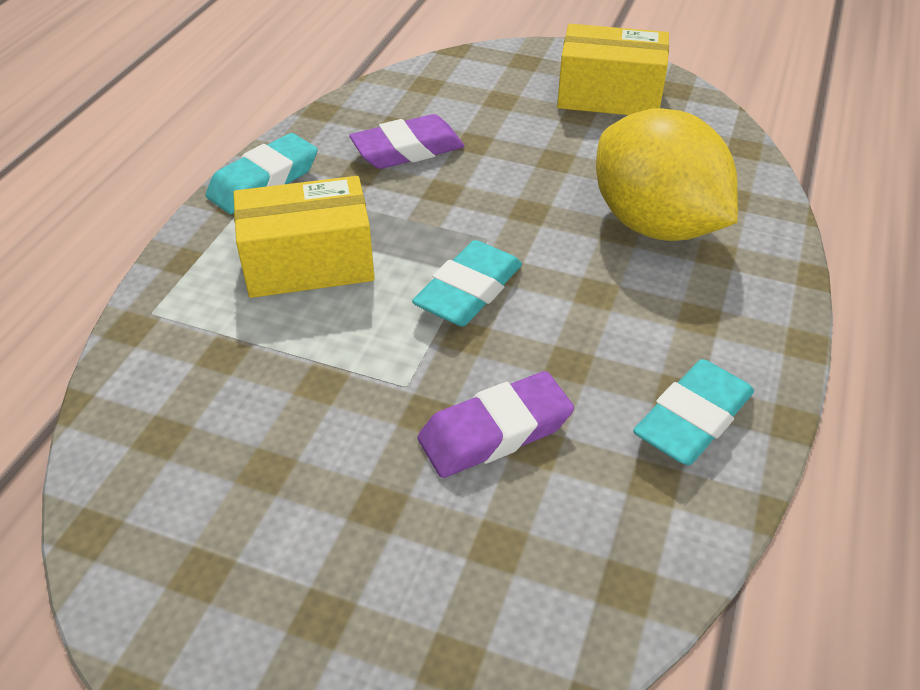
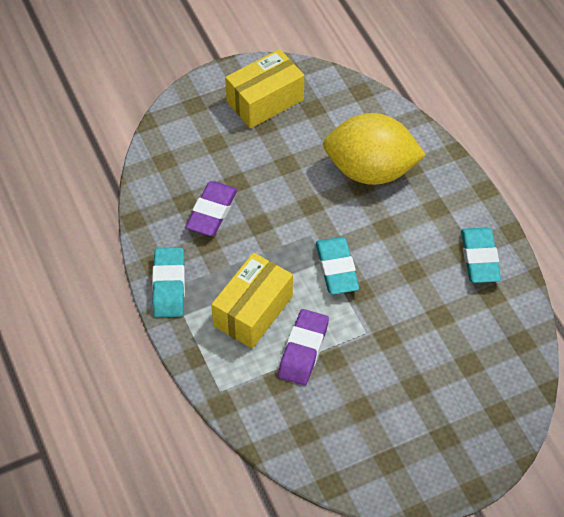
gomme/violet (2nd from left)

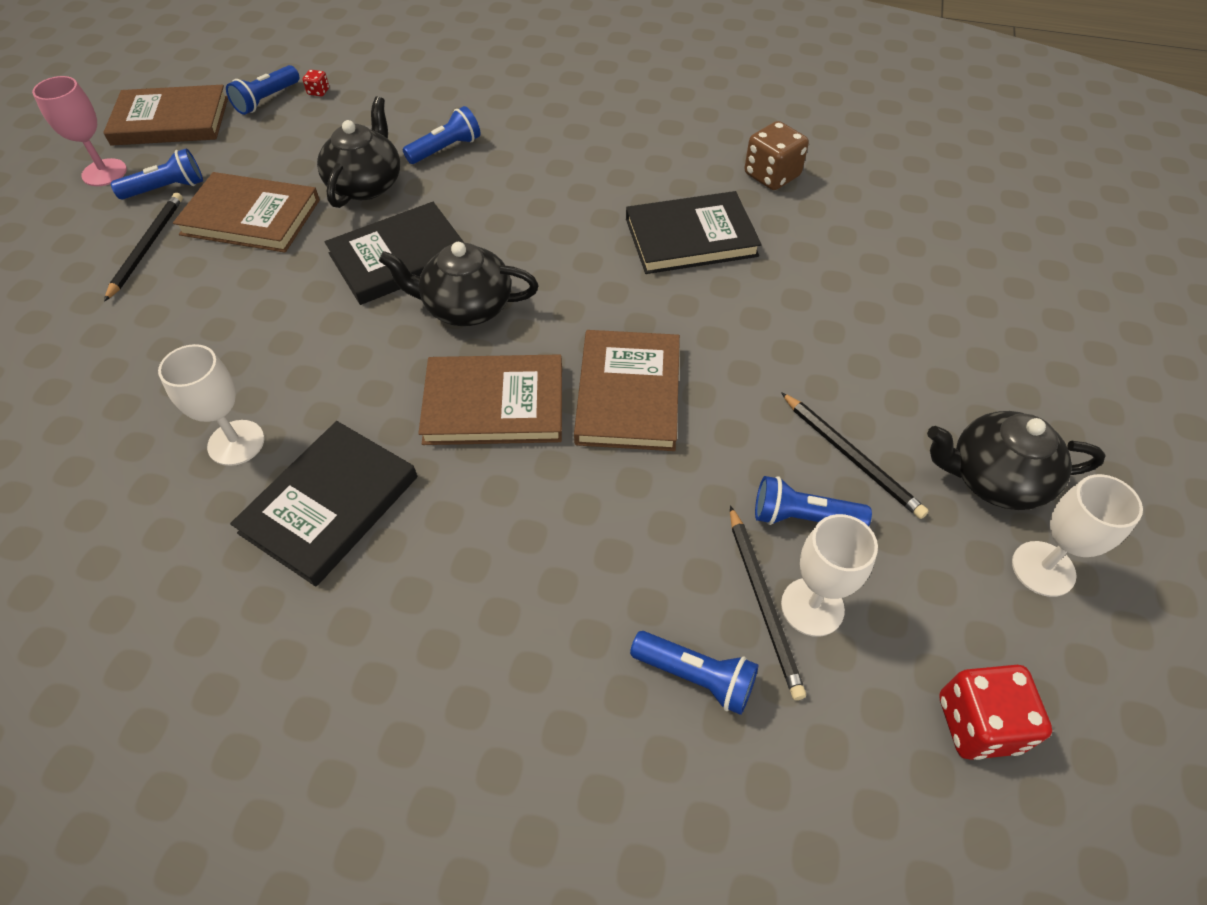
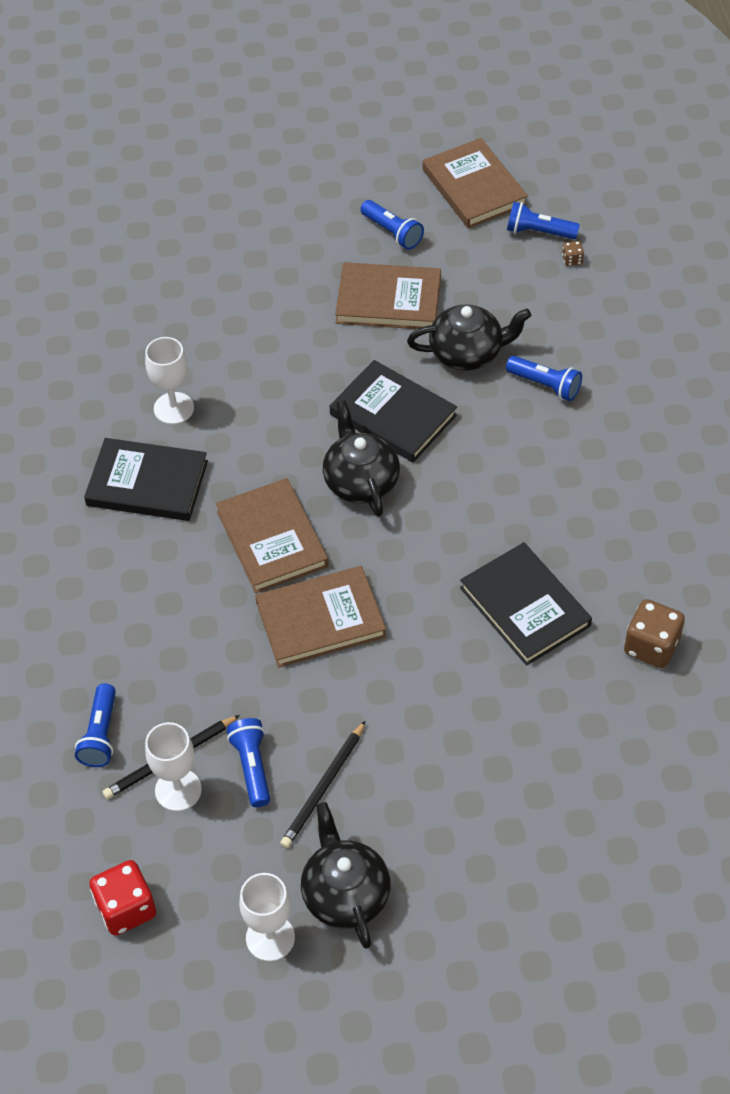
dé/marron (1st from left)
verre à pied/rose
livre/marron (3rd from left)
crayon/noir (1st from left in the first image)

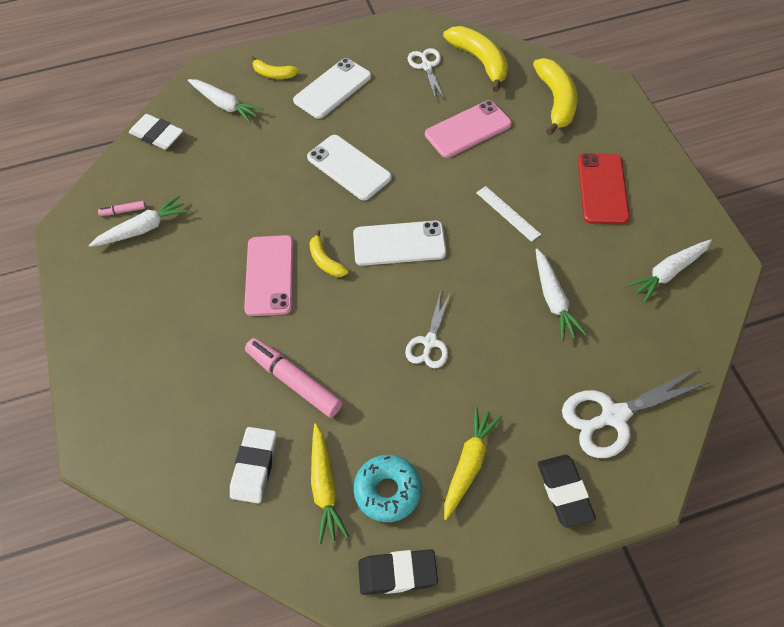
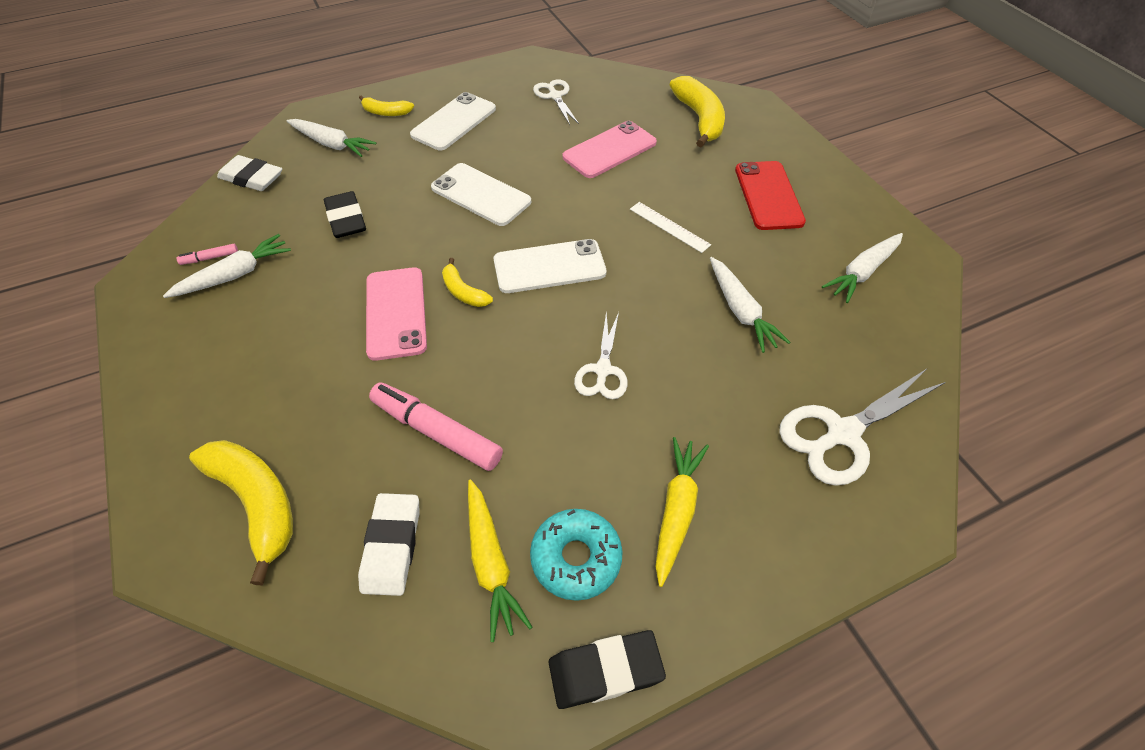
banane/jaune (1st from left)
gomme/noir (1st from left)

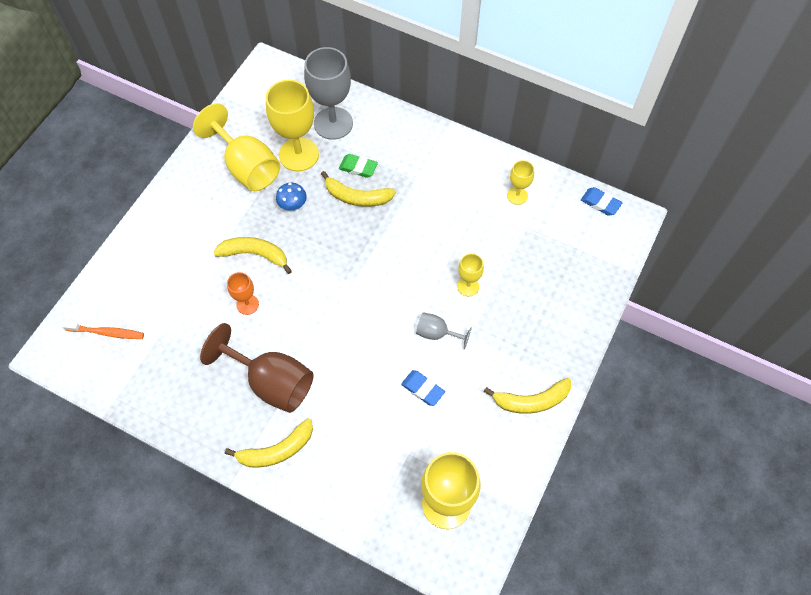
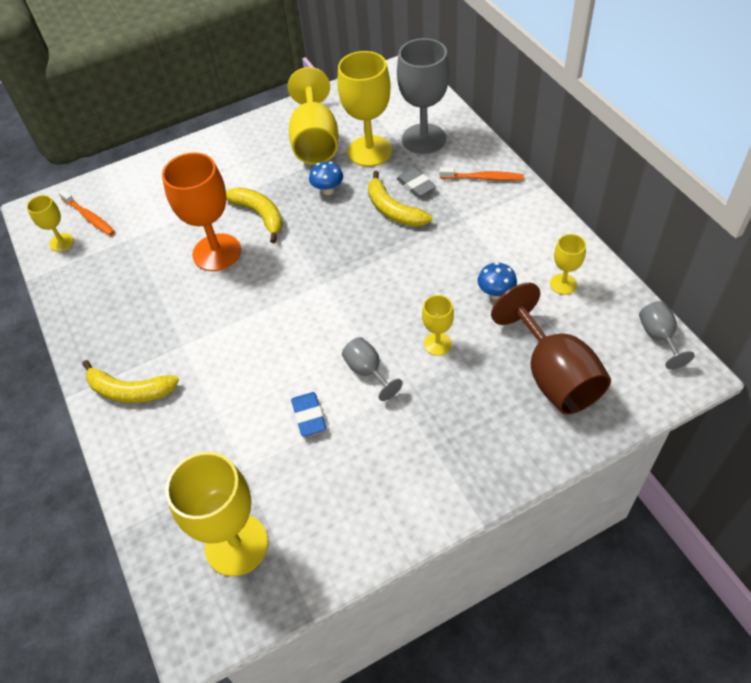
gomme/gris
verre à pied/gris (3rd from left)
verre à pied/orange
verre à pied/marron
banane/jaune (4th from left in the first image)
brosse à dents/orange (2nd from left)
verre à pied/jaune (1st from left)
champignon/bleu (2nd from left)

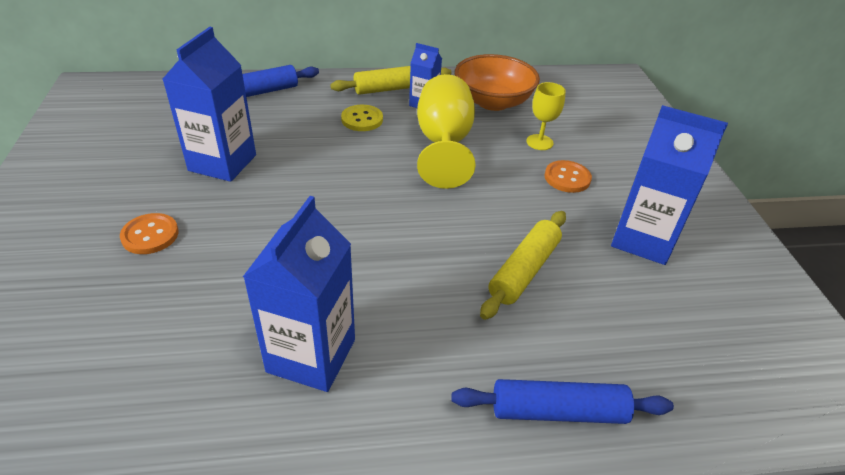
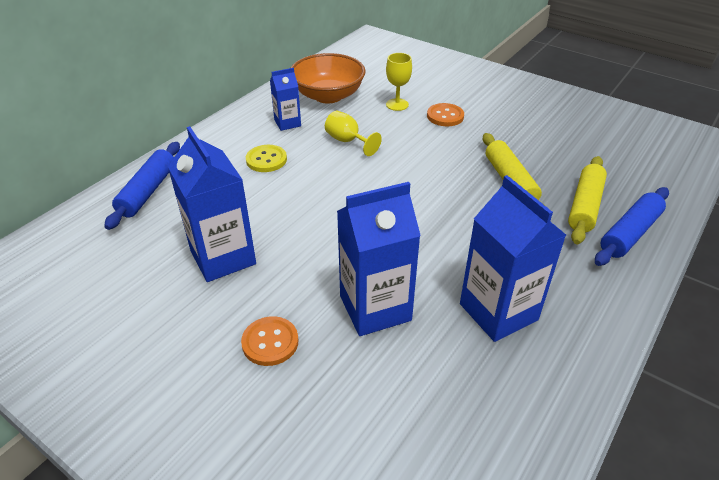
rouleau à pâtisserie/jaune (2nd from left)
verre à pied/jaune (1st from left)
brique de lait/bleu (3rd from left)

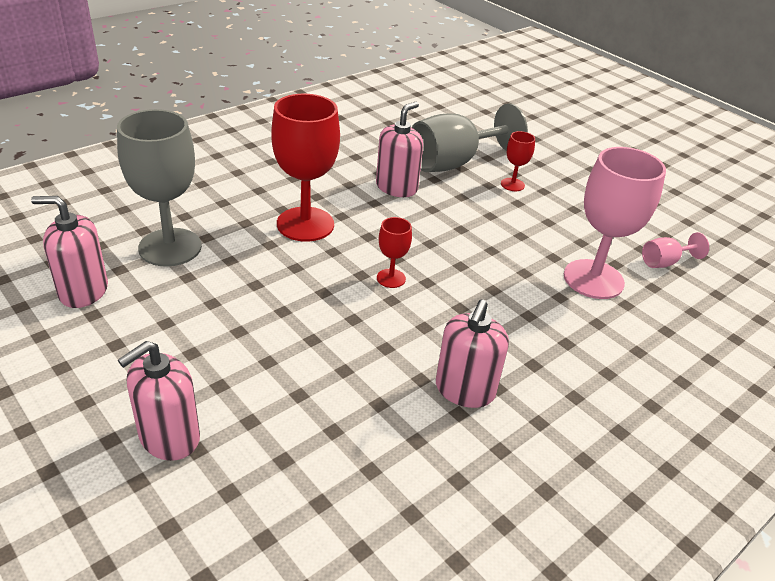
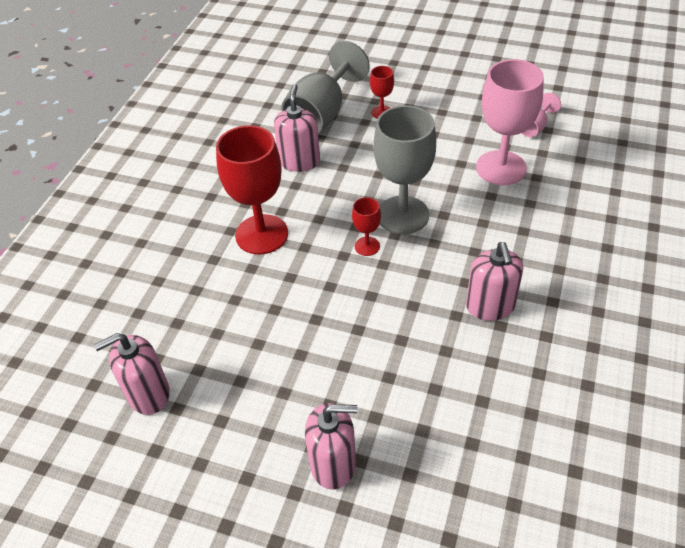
verre à pied/gris (2nd from left)
distributeur de savon/rose (3rd from left)

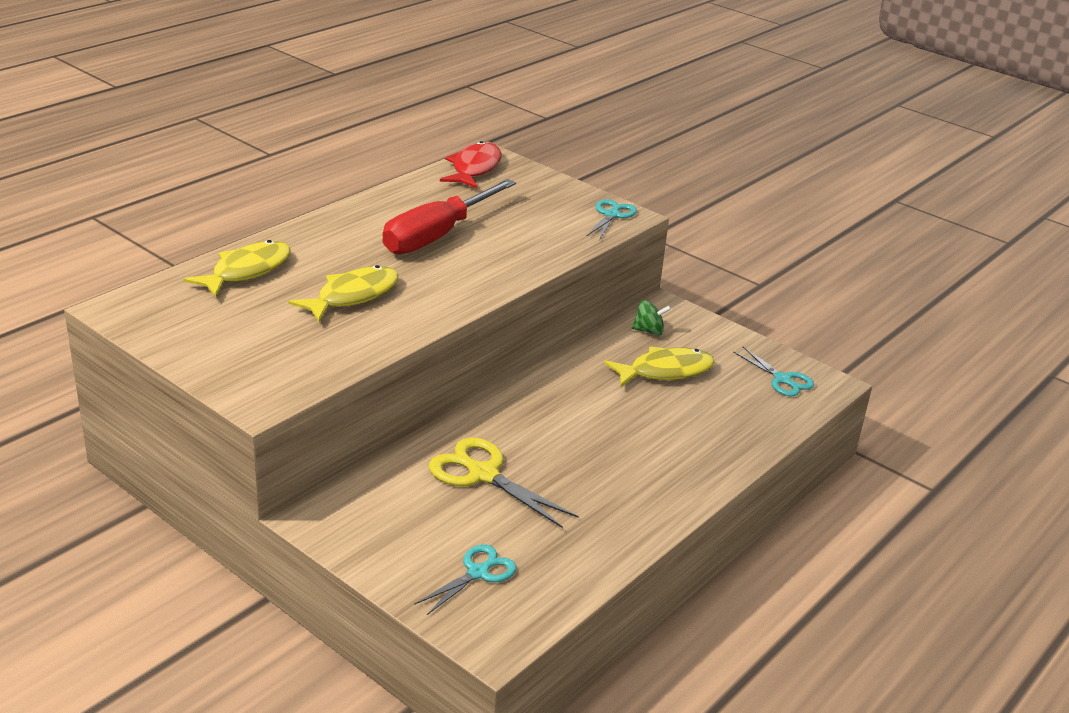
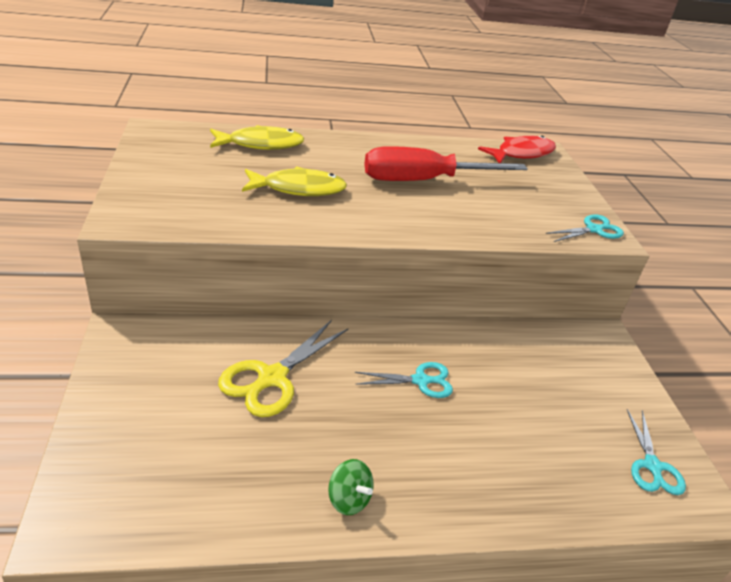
toupie/vert
poisson/jaune (3rd from left in the first image)
ciseaux/jaune
ciseaux/turquoise (1st from left)

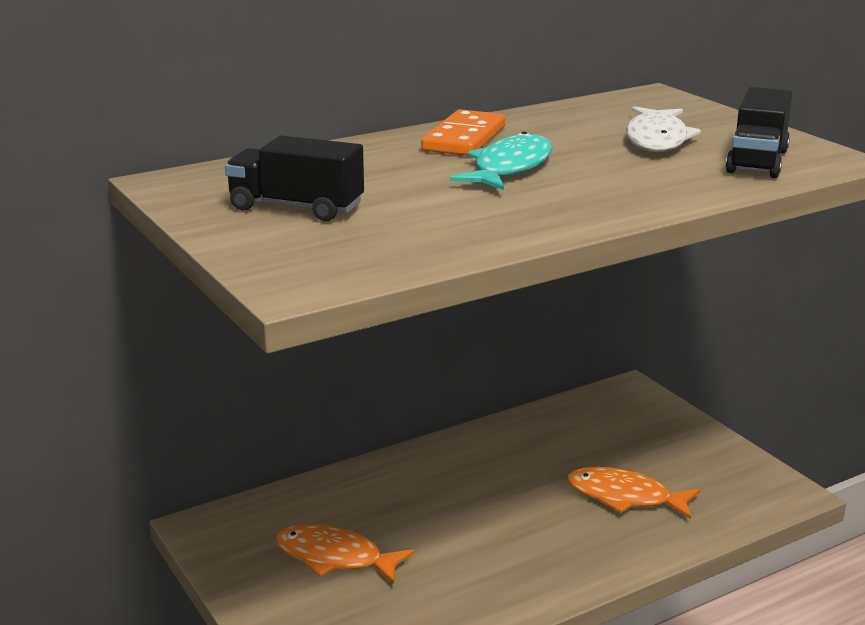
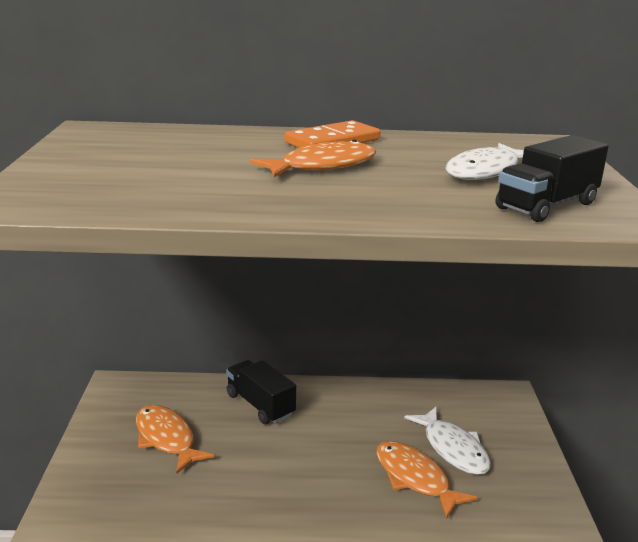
poisson/orange (2nd from left)
camion/noir (1st from left)
poisson/blanc (1st from left)

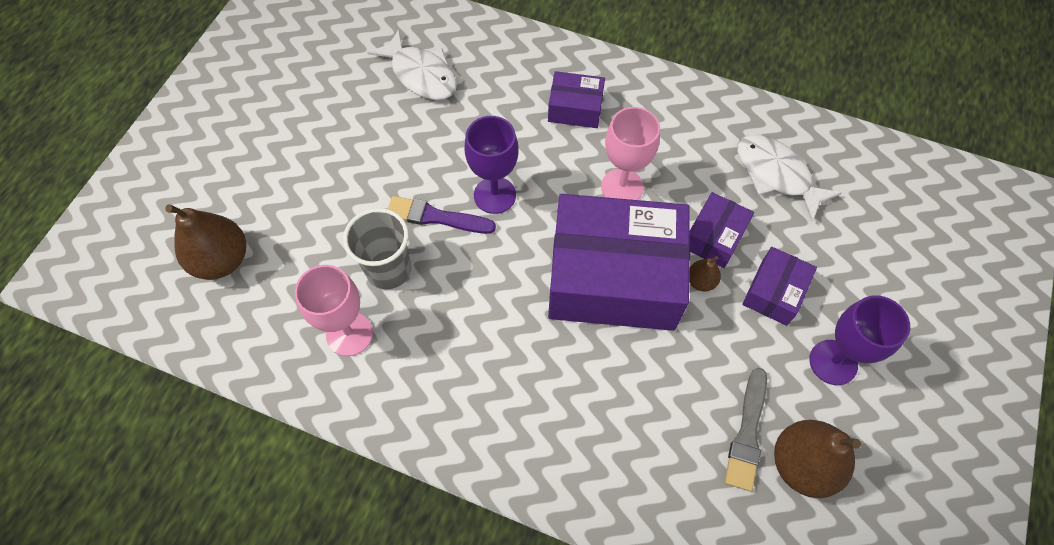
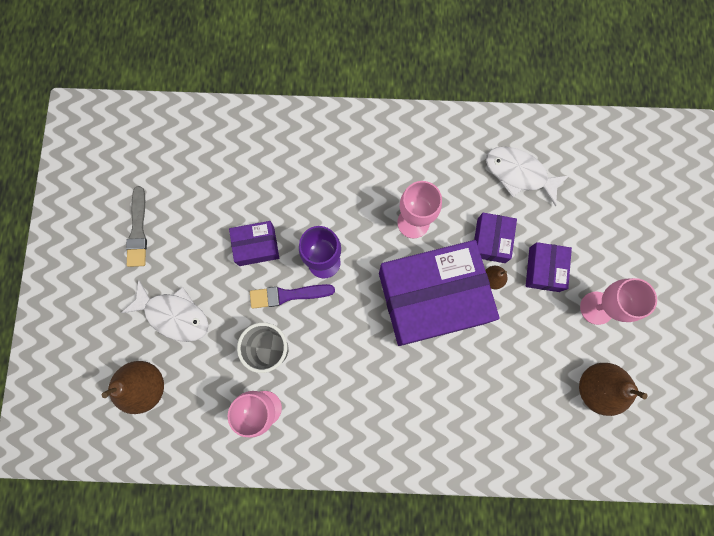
poisson/blanc (1st from left)
boîte/violet (1st from left)
verre à pied/rose (3rd from left)
pinceau/gris

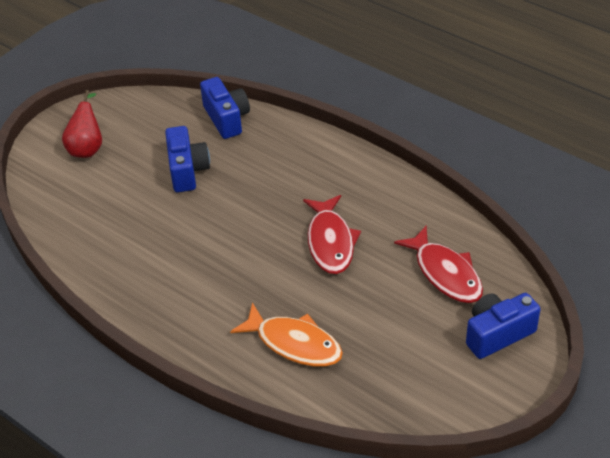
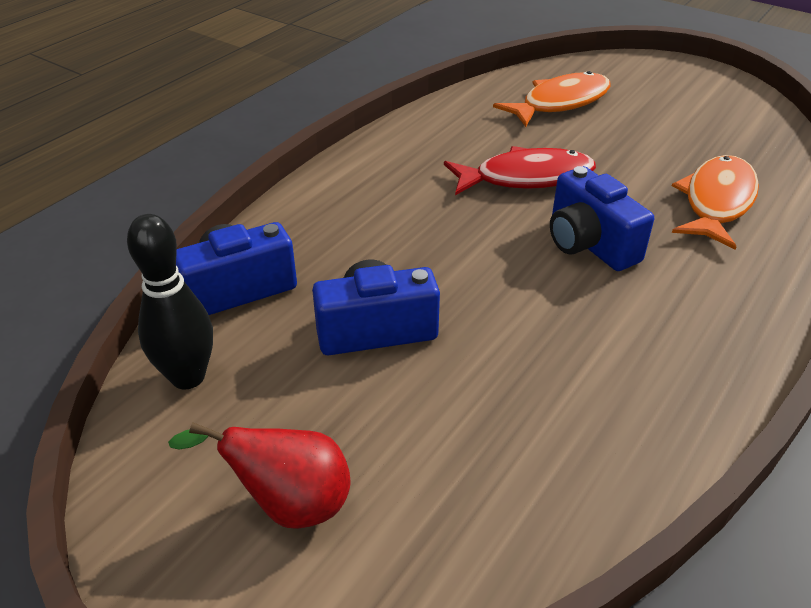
poisson/orange (1st from left)
appareil photo/bleu (3rd from left)
quille/noir

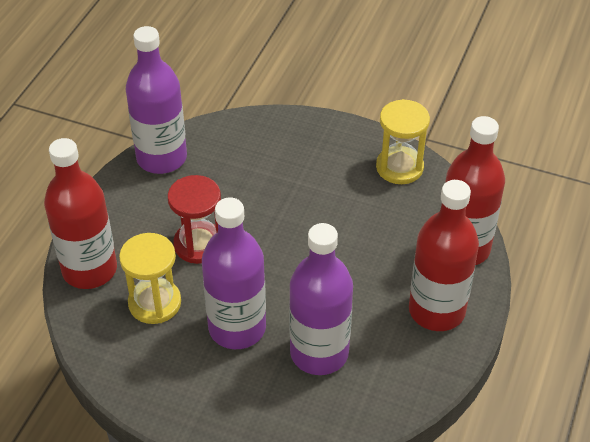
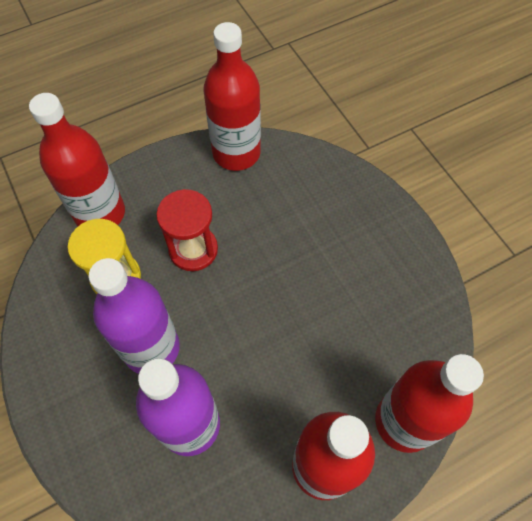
bouteille/rouge (2nd from left)
sablier/jaune (2nd from left in the first image)

